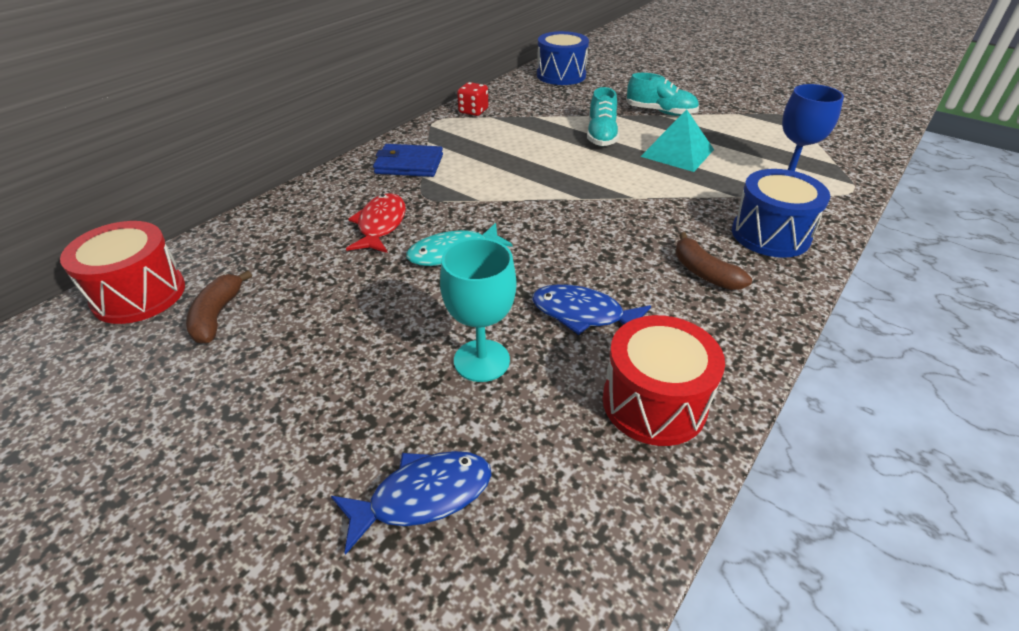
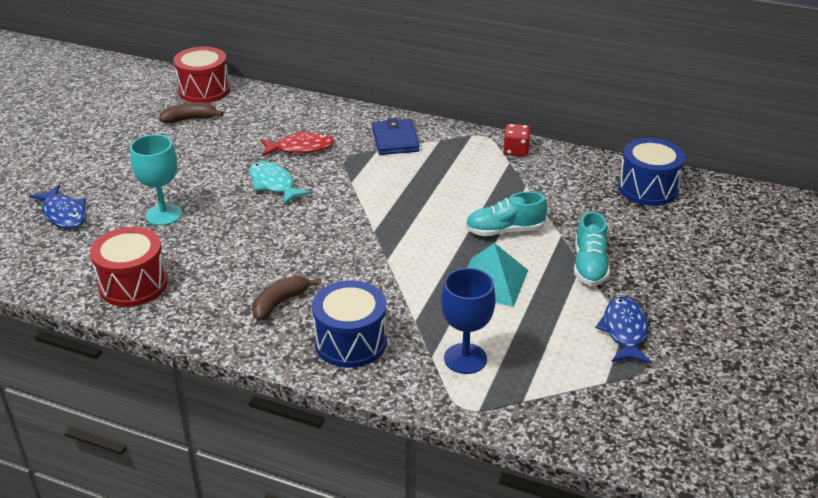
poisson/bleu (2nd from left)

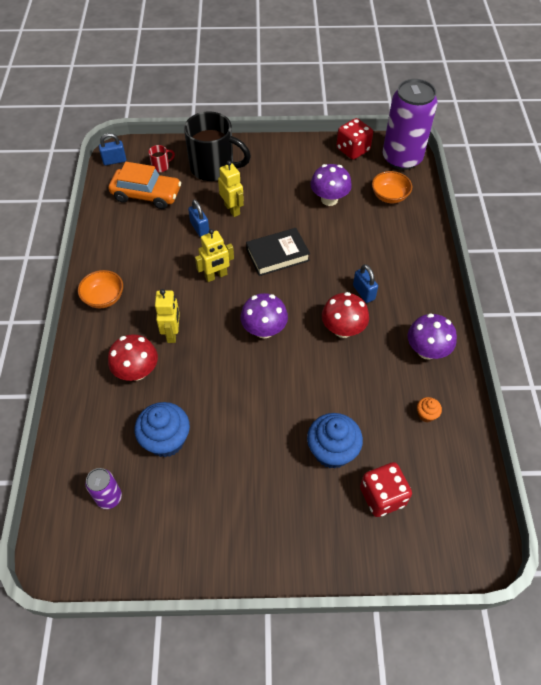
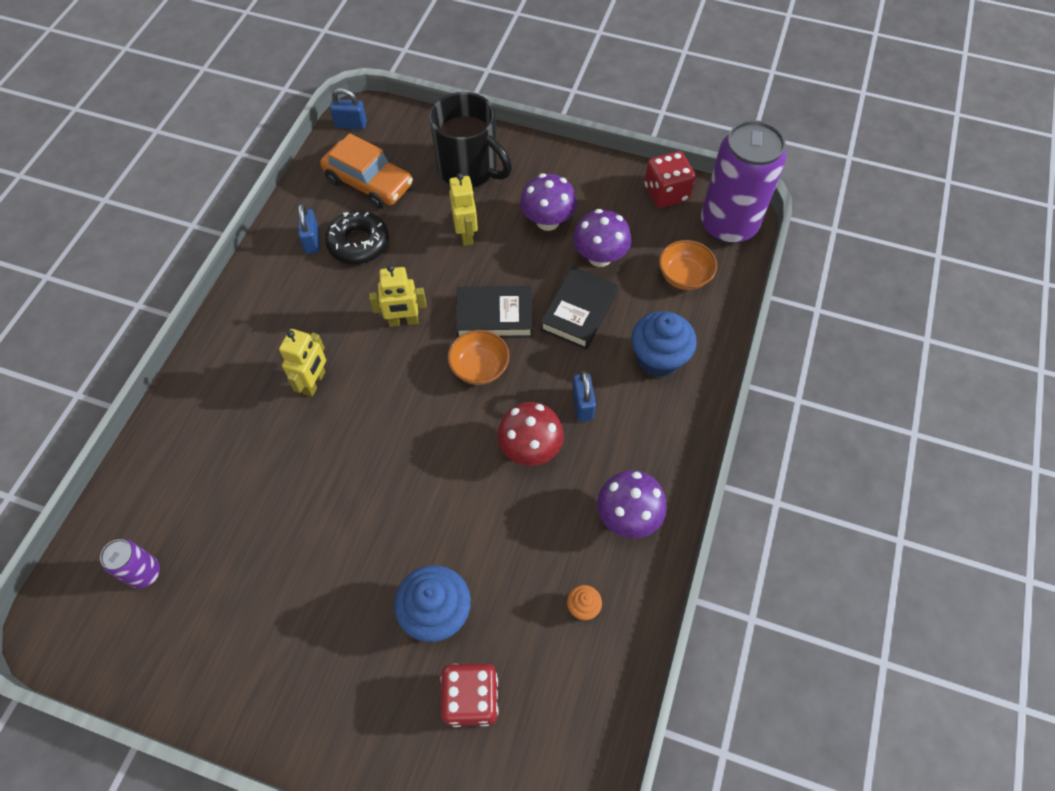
tasse/rouge
cadenas/bleu (1st from left)
bol/orange (1st from left)
champignon/violet (1st from left)
champignon/rouge (1st from left in the first image)
muffin/bleu (2nd from left)
beignet/noir
livre/noir (2nd from left)

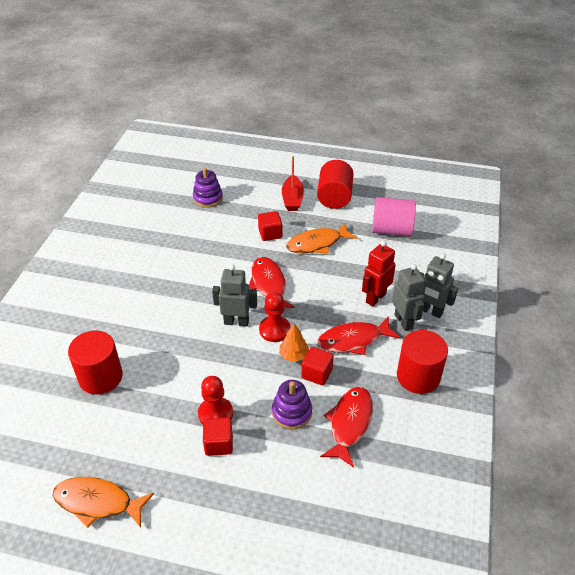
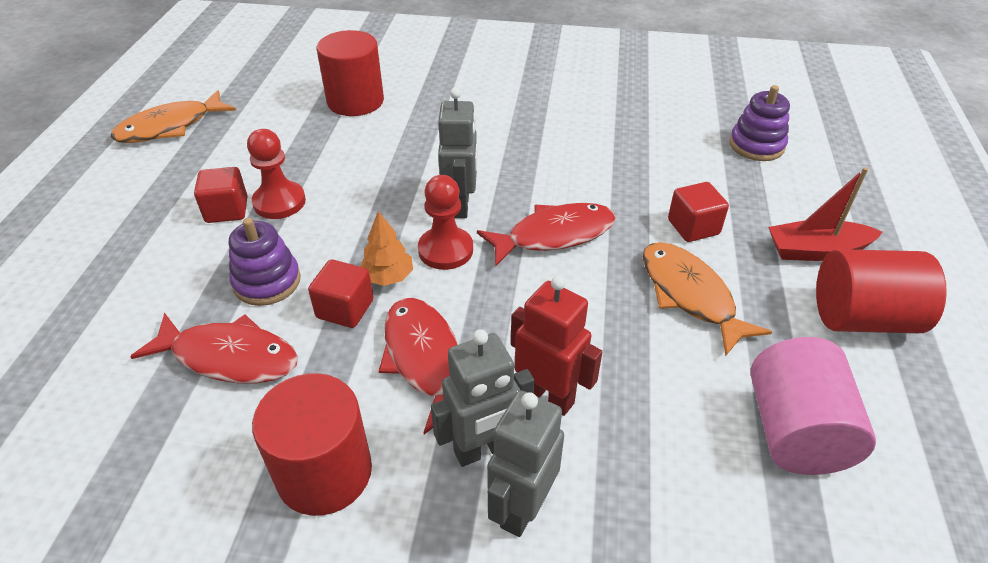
poisson/orange (1st from left)

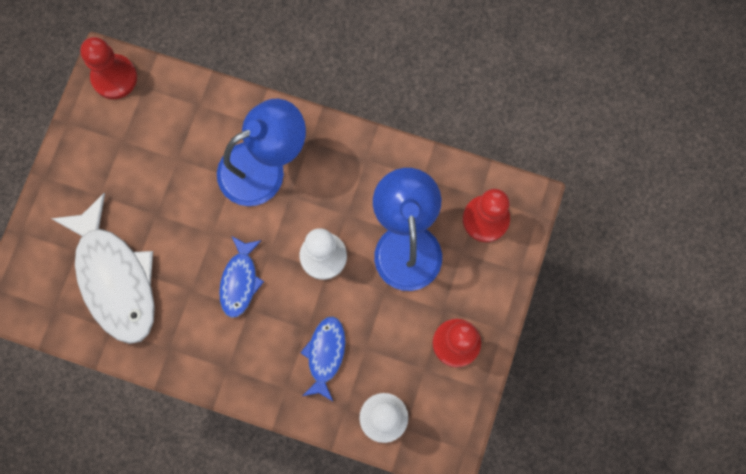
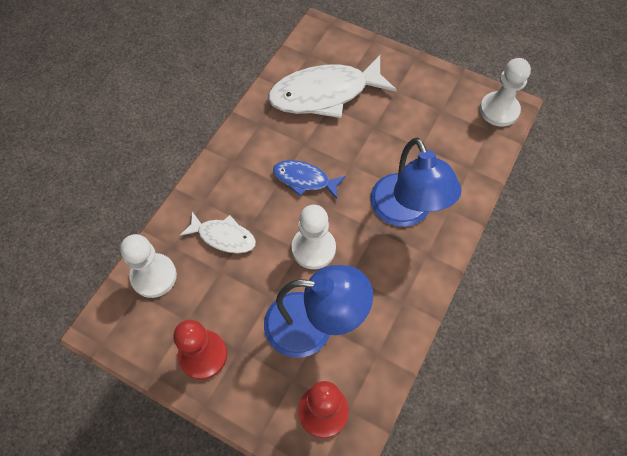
pion/blanc (3rd from left)
poisson/blanc (1st from left)

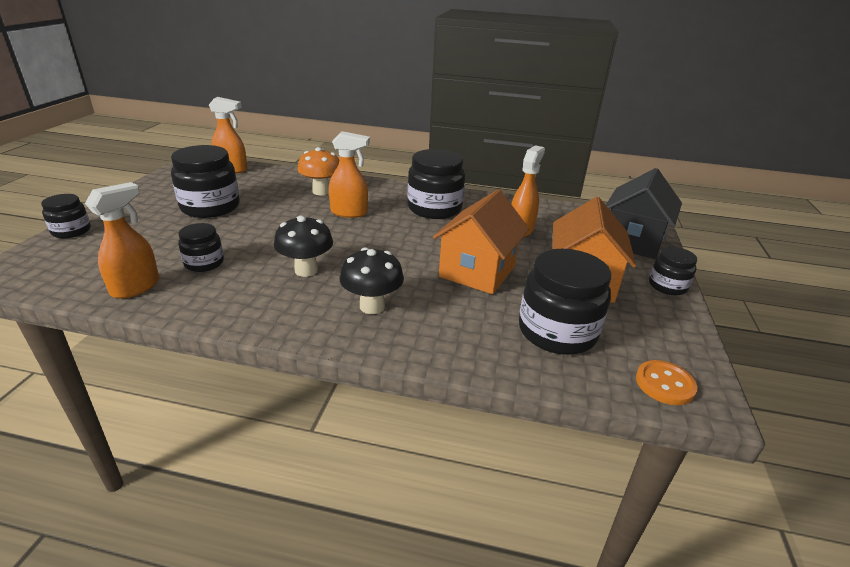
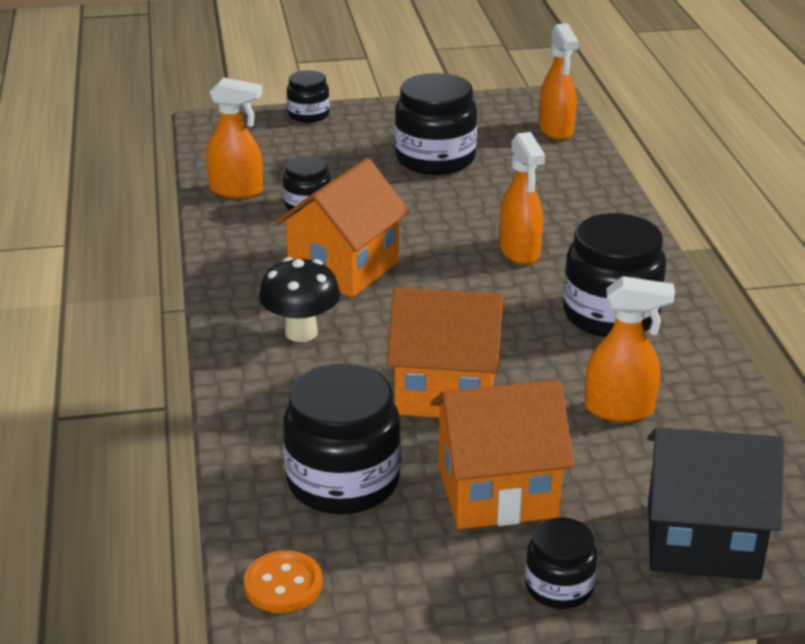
champignon/orange
maison/orange (1st from left)

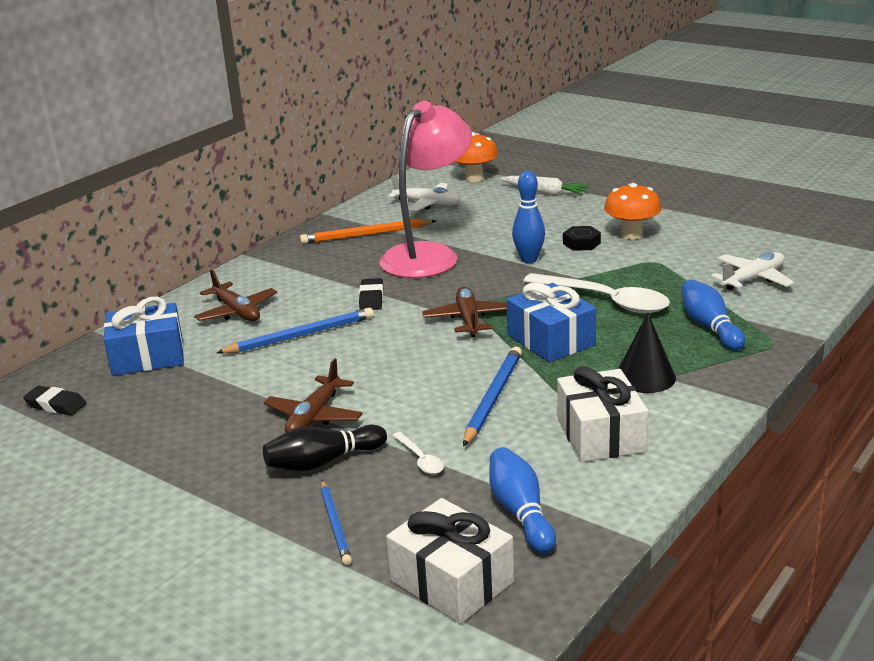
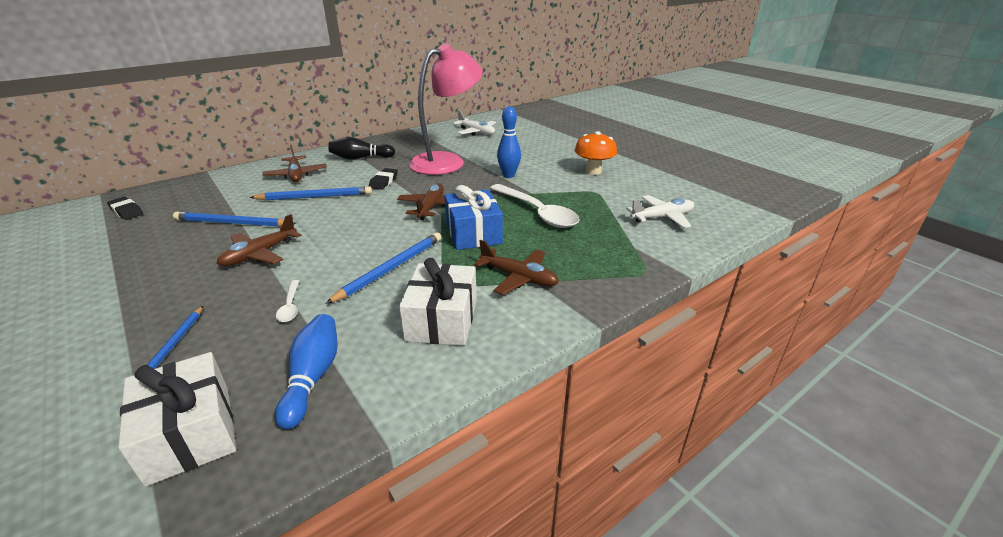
champignon/orange (1st from left in the first image)
carotte/blanc
crayon/orange
écrou/noir
quille/bleu (3rd from left in the first image)
cadeau/bleu (1st from left in the first image)
avion/marron (4th from left)
quille/noir
crayon/bleu (2nd from left)

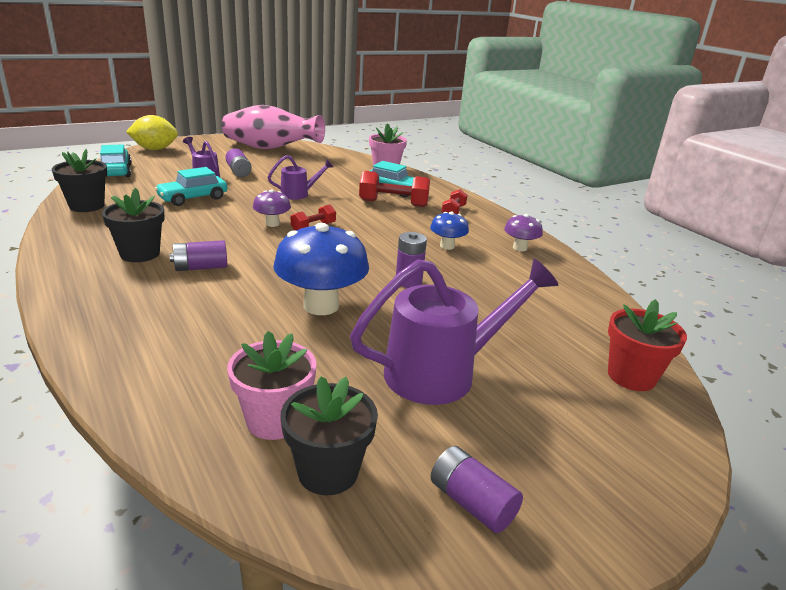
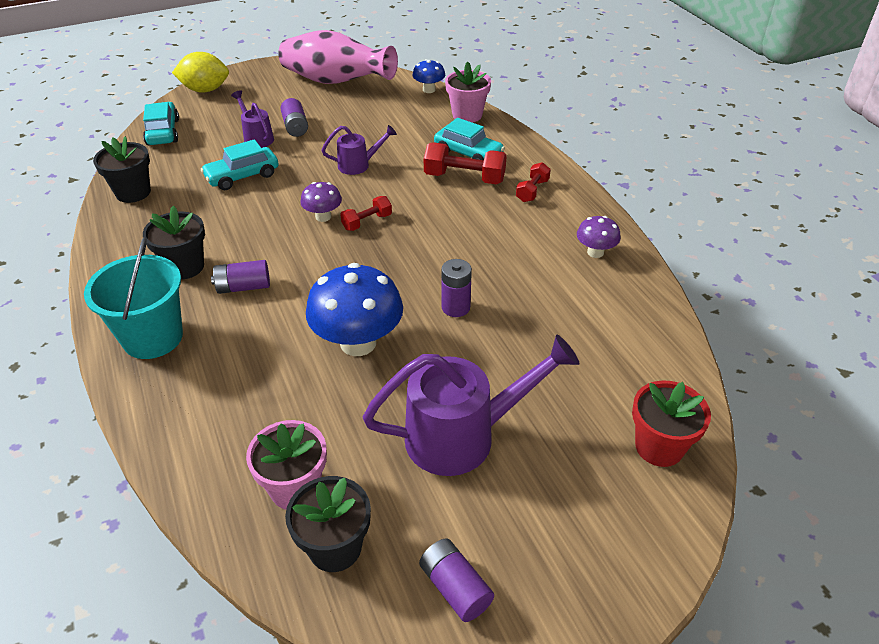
champignon/bleu (2nd from left)
seau/turquoise

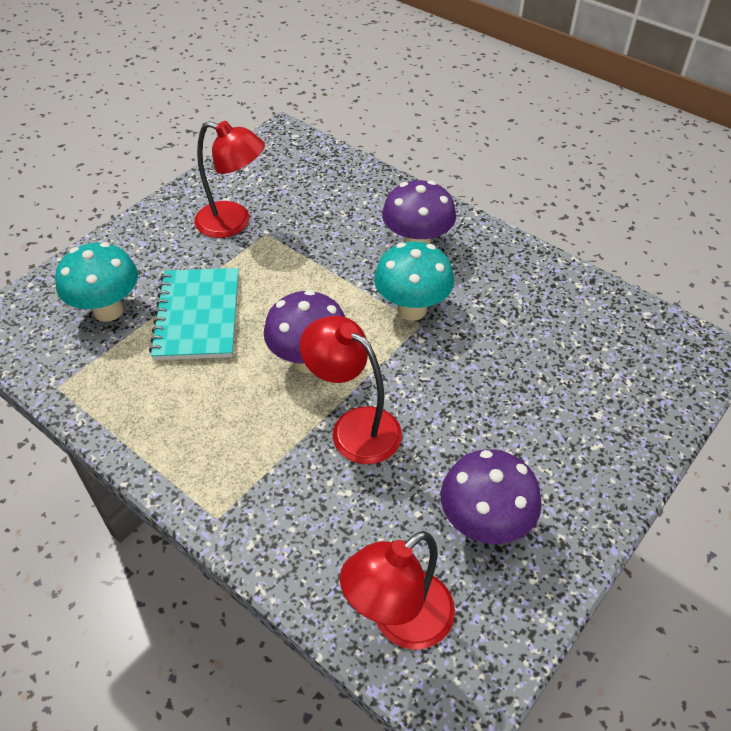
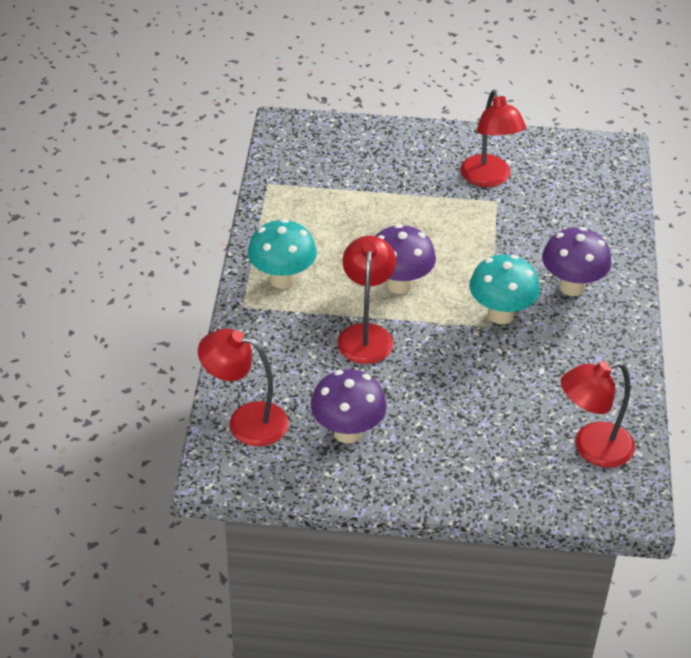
champignon/turquoise (1st from left)
carnet/turquoise
lampe/rouge (4th from left)

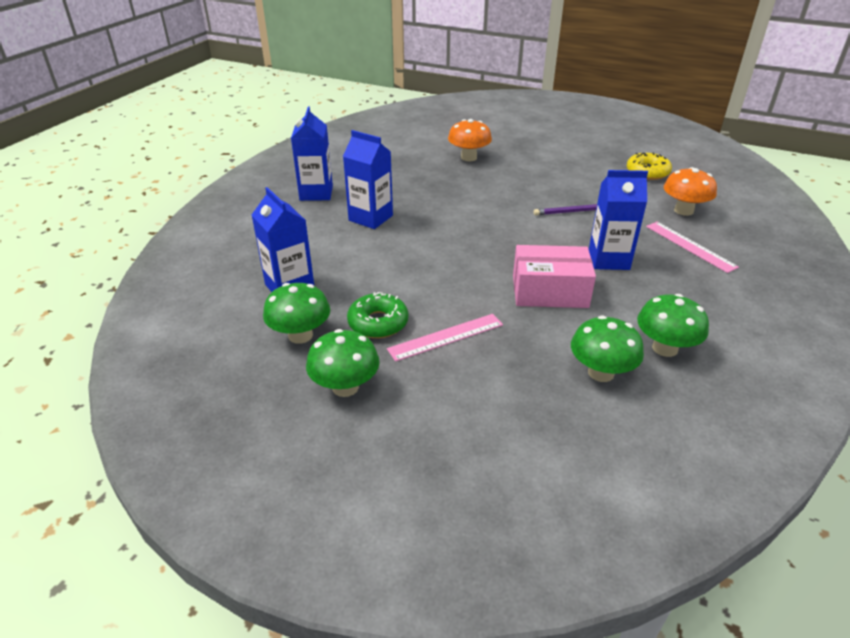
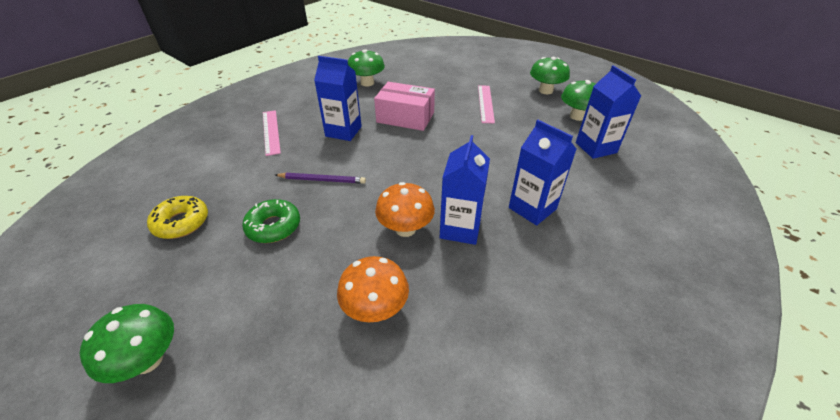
brique de lait/bleu (2nd from left)
champignon/orange (2nd from left)
beignet/vert
règle/rose (2nd from left)
champignon/vert (1st from left)

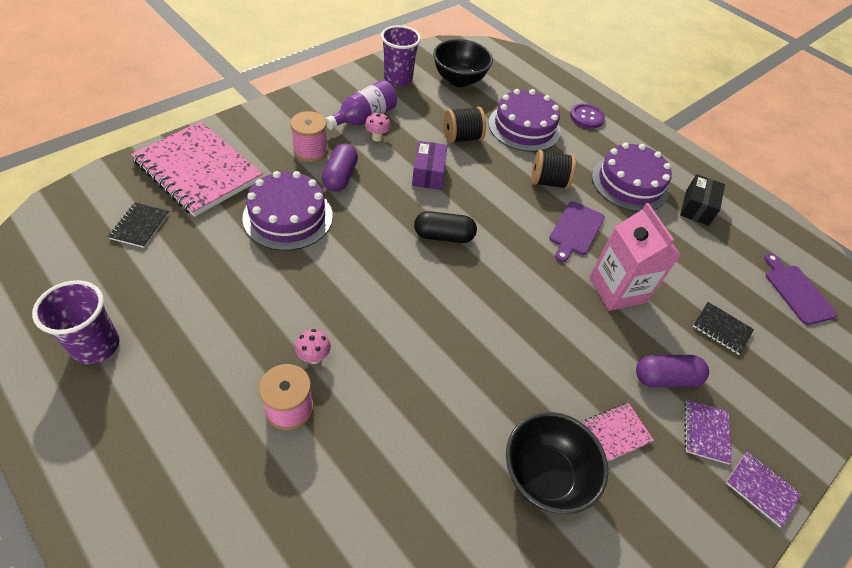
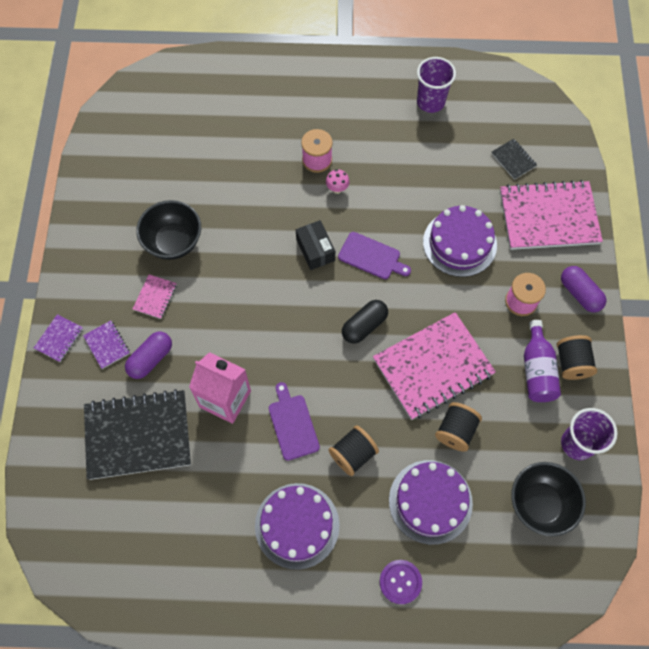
champignon/rose (2nd from left in the first image)
carnet/rose (2nd from left)
gélule/violet (2nd from left)
boîte/noir
planche à découper/violet (2nd from left)
carnet/noir (1st from left)
carnet/violet (1st from left)
bobine/noir (3rd from left)

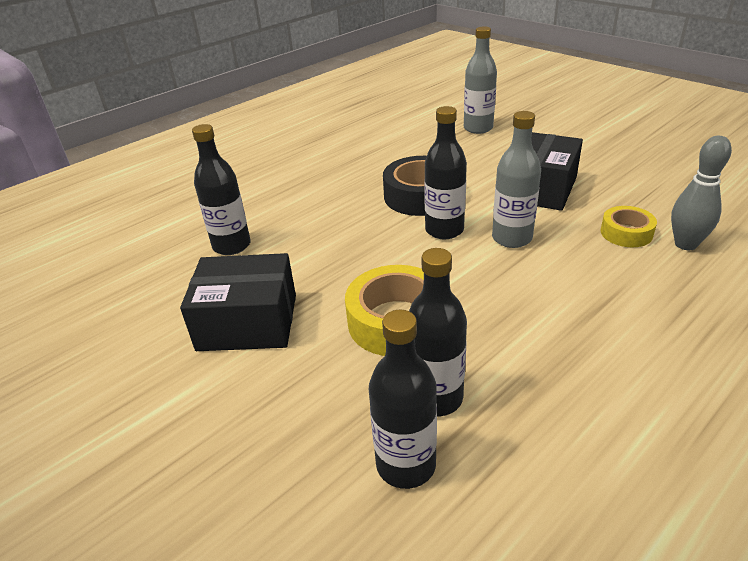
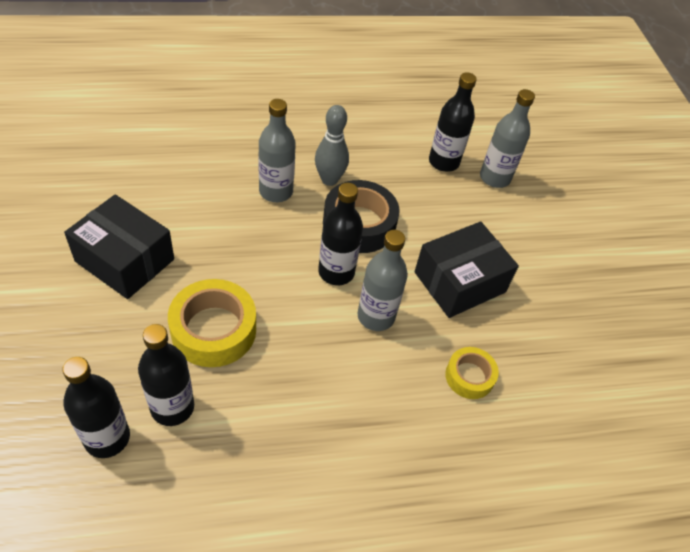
bouteille/noir (4th from left)
quille/gris
bouteille/gris (1st from left)

